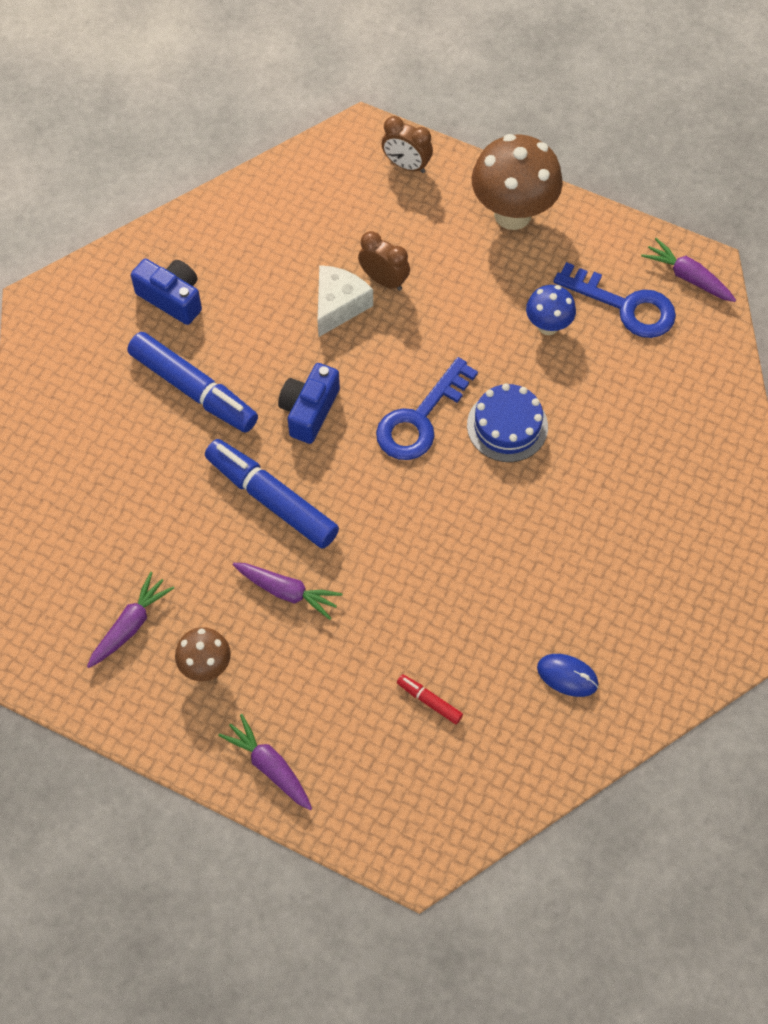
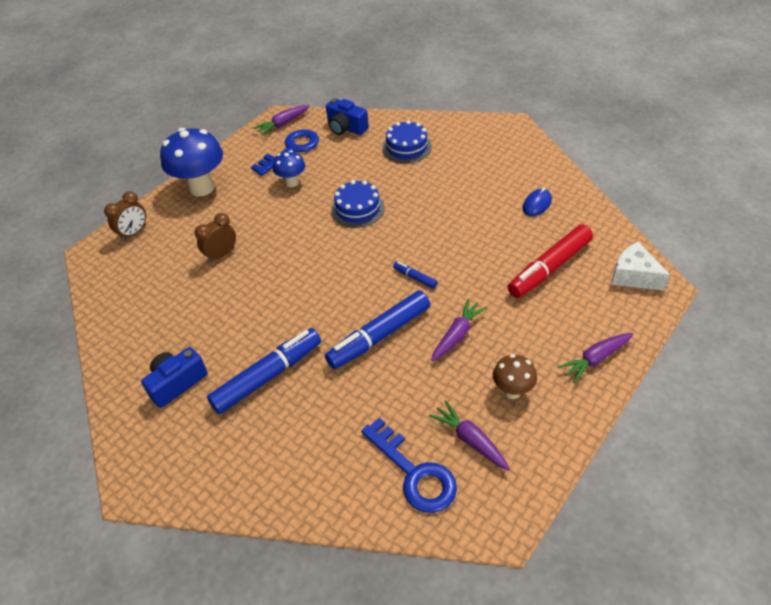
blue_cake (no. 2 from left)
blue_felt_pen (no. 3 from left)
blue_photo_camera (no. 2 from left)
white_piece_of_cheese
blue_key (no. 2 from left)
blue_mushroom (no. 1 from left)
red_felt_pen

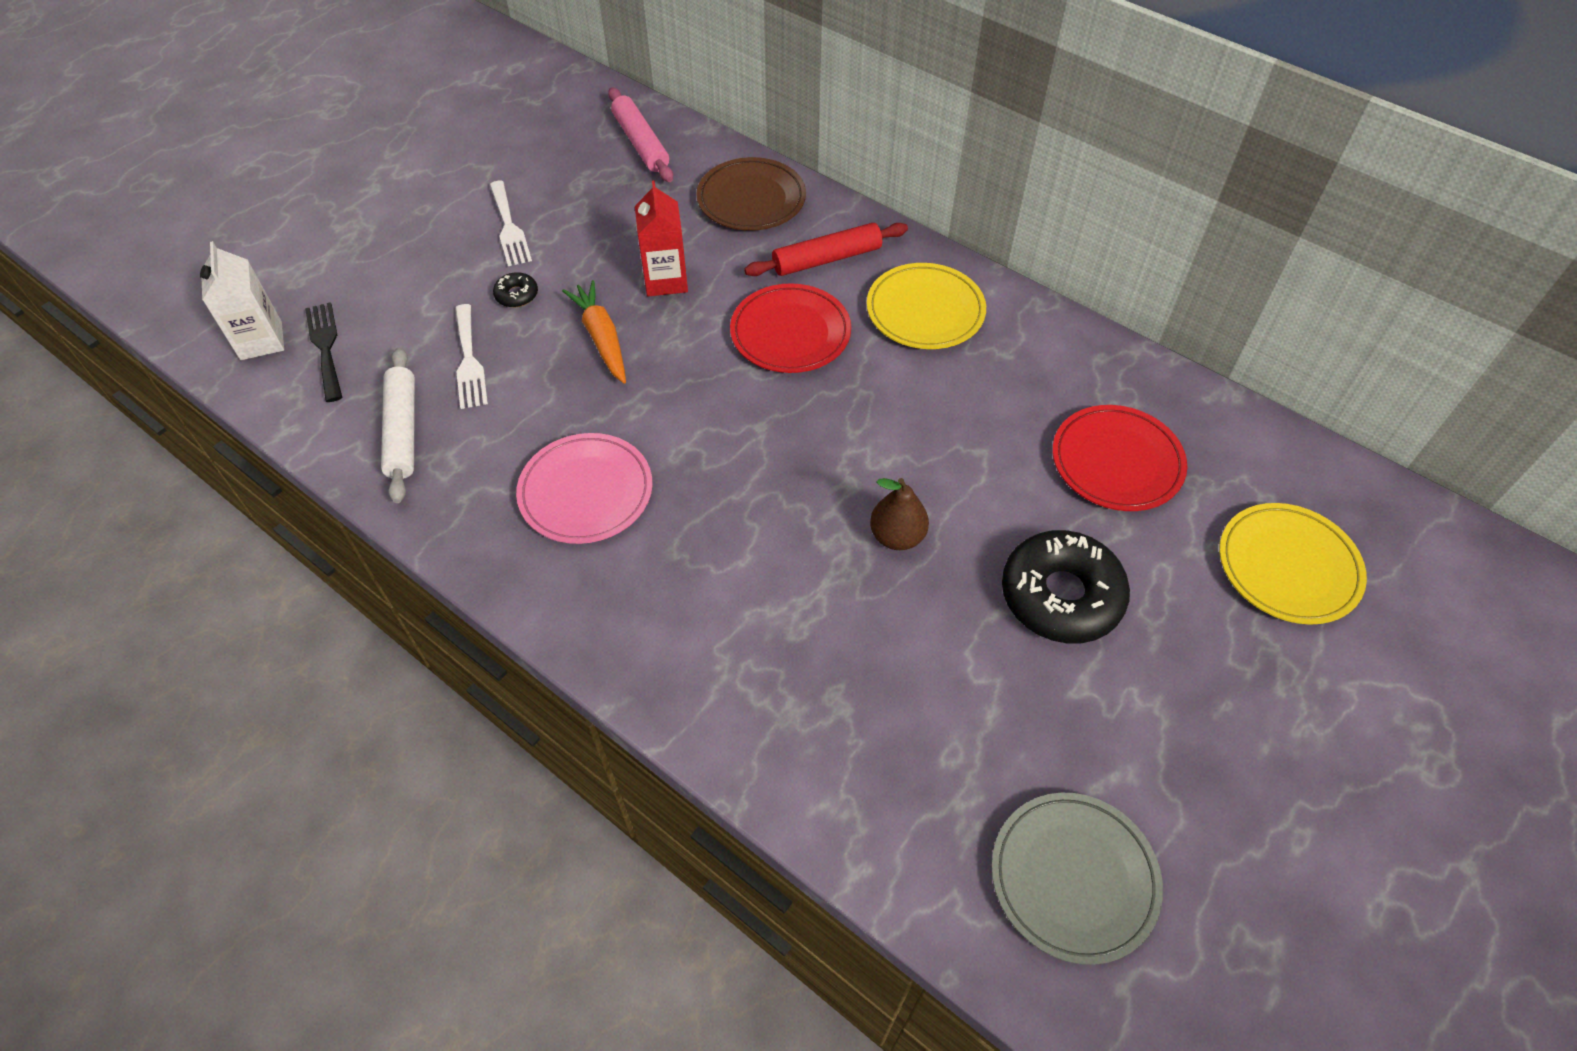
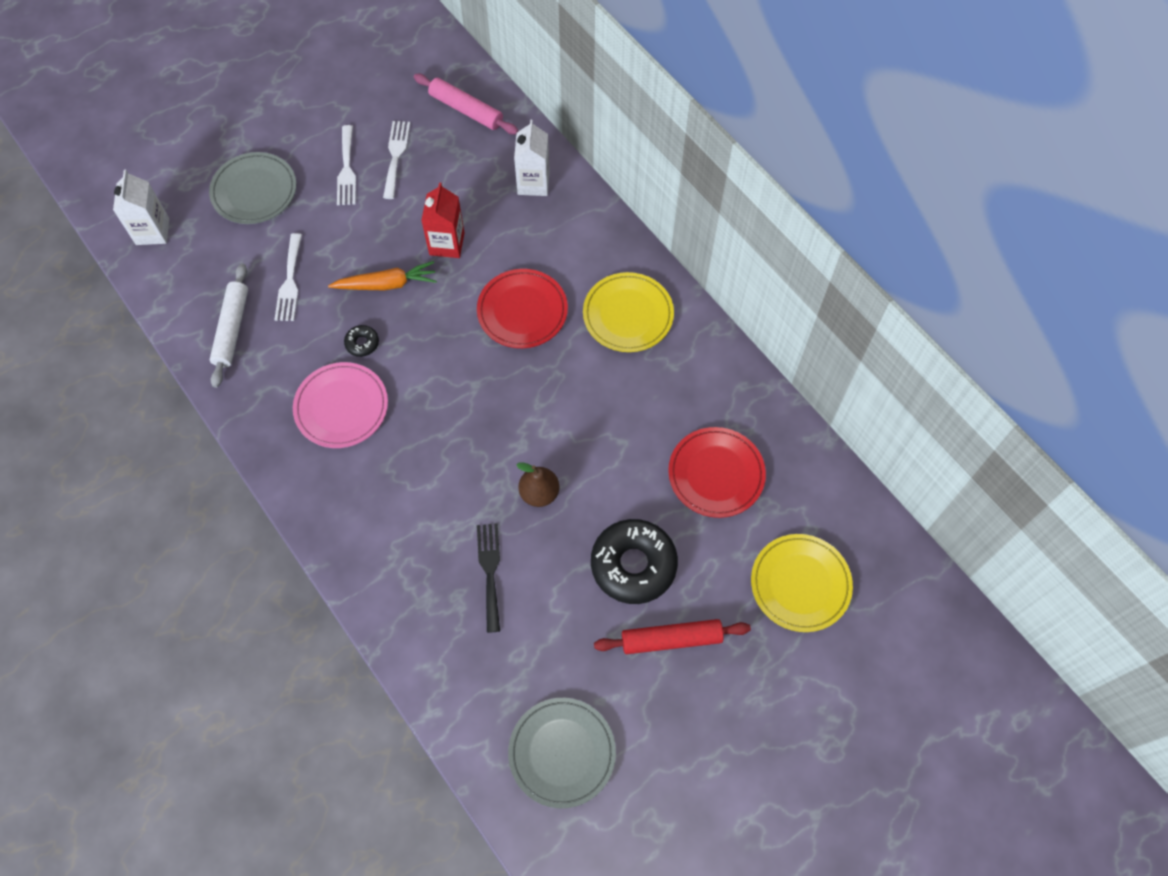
grey_dinner_plate (no. 1 from left)
white_fork (no. 3 from left)
black_fork
black_doughnut (no. 1 from left)
red_dough_roller
white_milk_carton (no. 2 from left)
orange_root_vegetable
pink_dough_roller

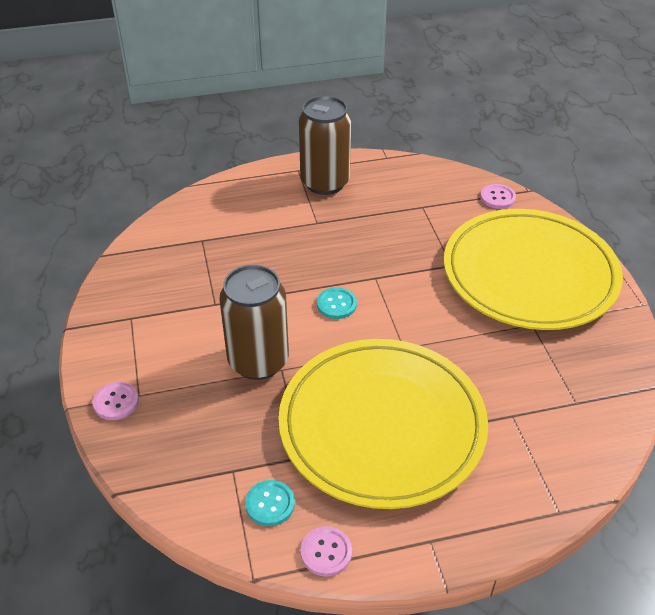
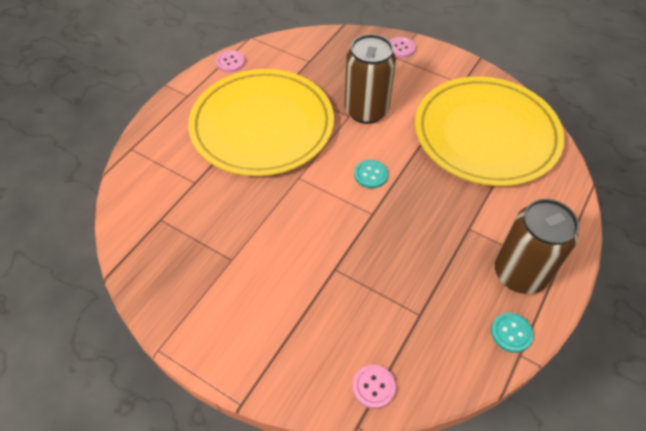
turquoise_sewing_button (no. 2 from left)
yellow_dinner_plate (no. 2 from left)

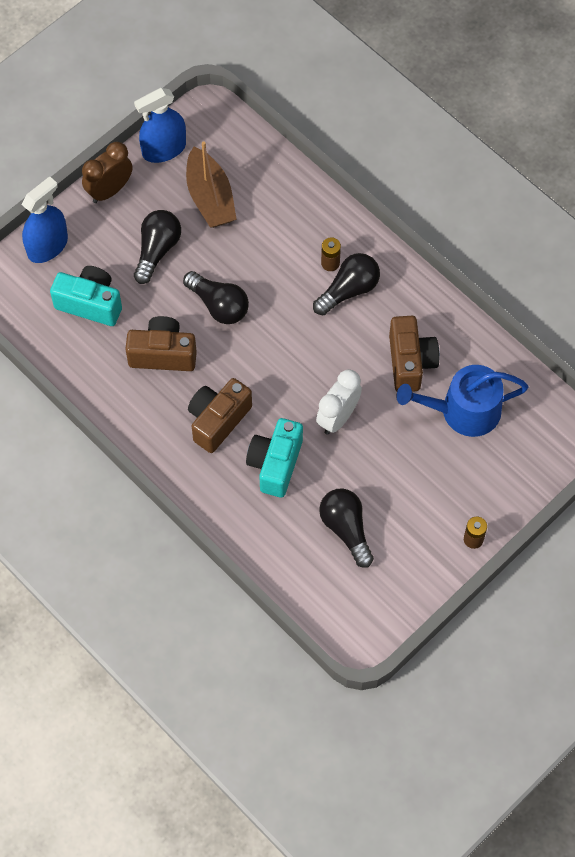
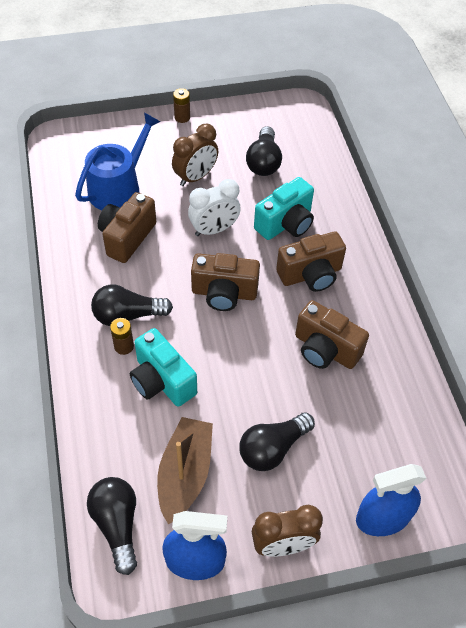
brown_alarm_clock (no. 1 from left)
brown_photo_camera (no. 2 from left)
turquoise_photo_camera (no. 1 from left)
black_light_bulb (no. 1 from left)
blue_watering_can

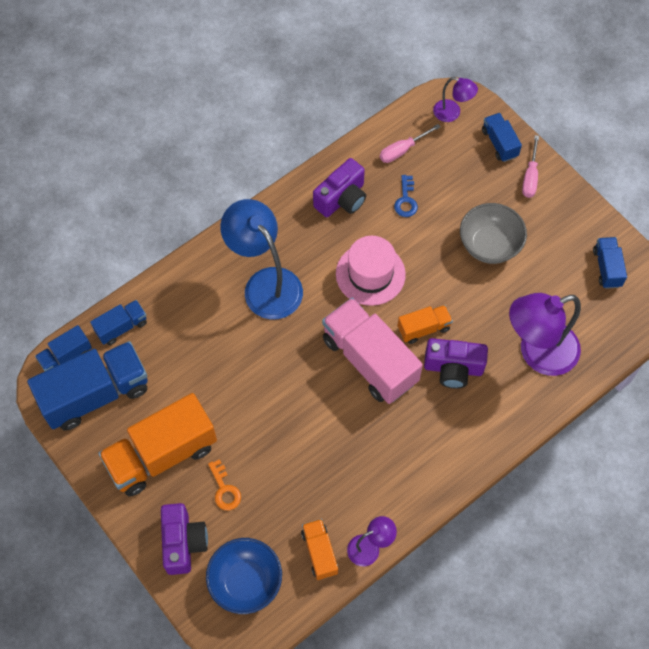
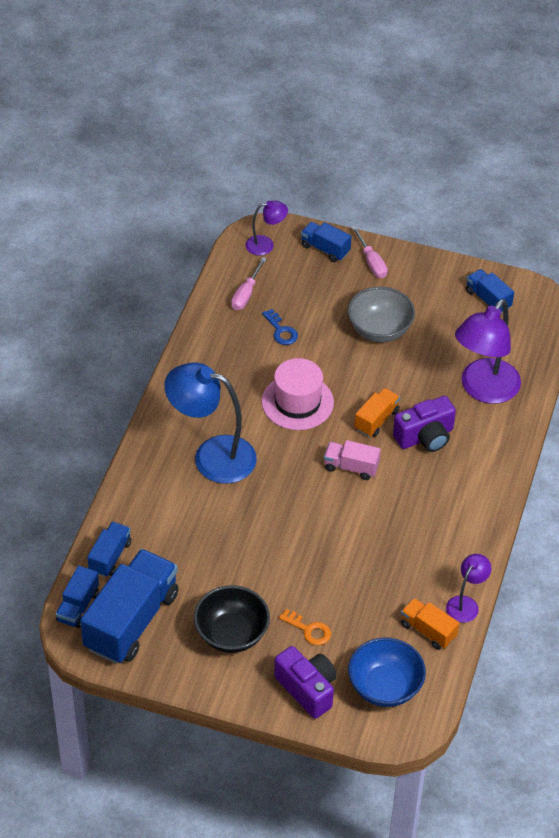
violet_photo_camera (no. 2 from left in the first image)
black_serving_bowl
pink_toy_truck

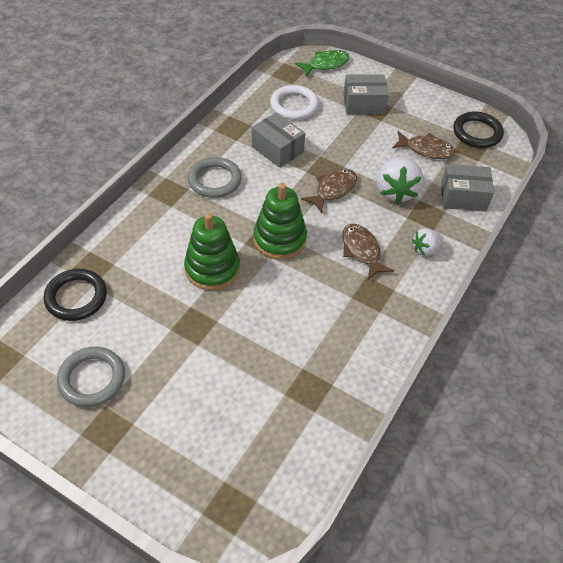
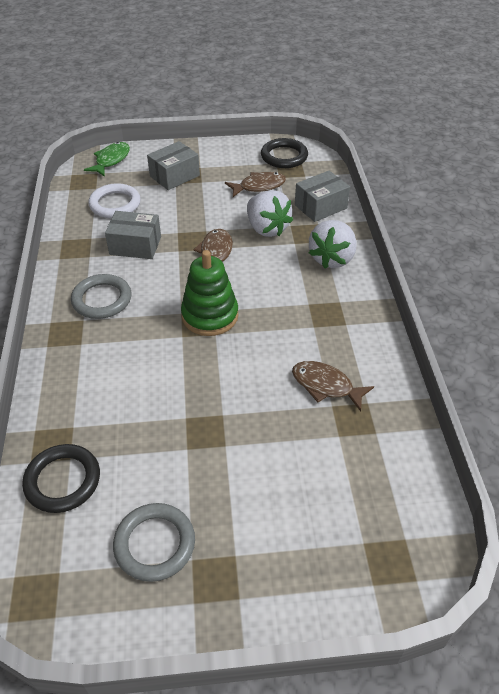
emerald_ring_stacker (no. 1 from left in the first image)
brown_fish (no. 3 from left)
white_berry (no. 2 from left)

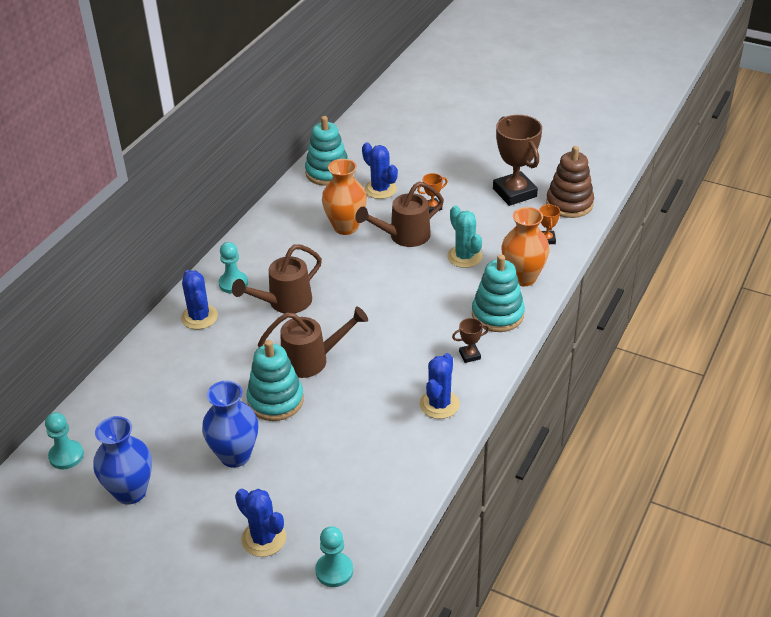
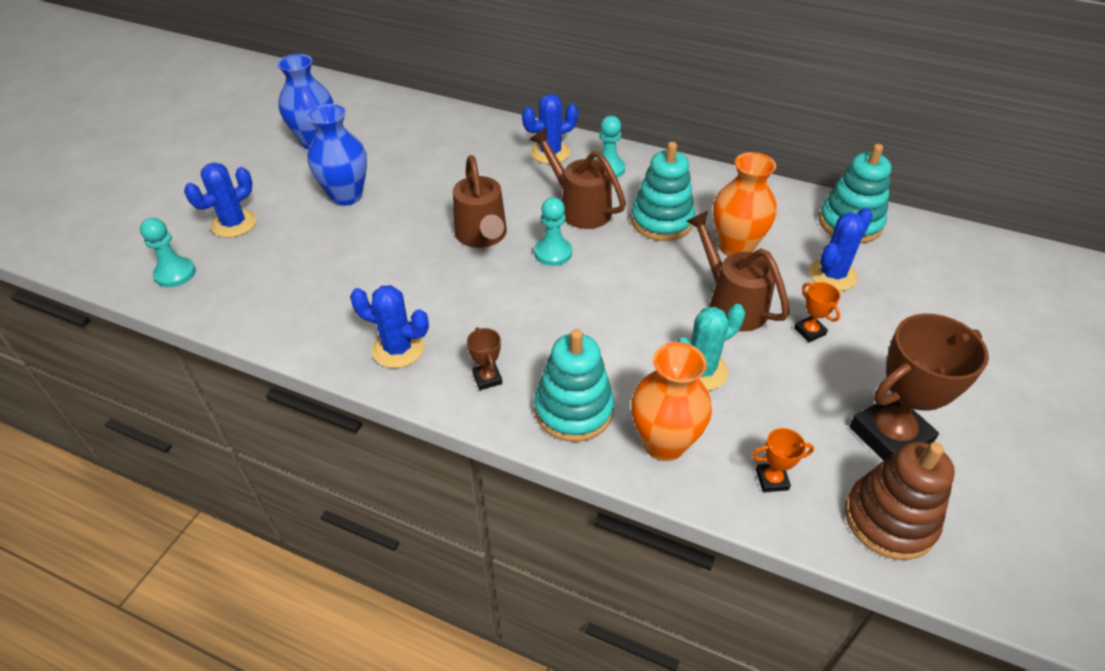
turquoise_pawn (no. 2 from left)
turquoise_ring_stacker (no. 2 from left)

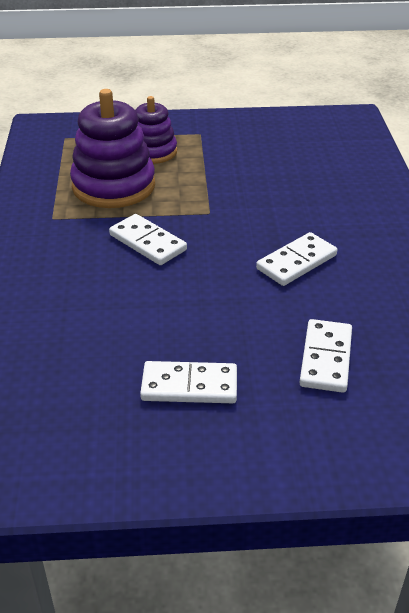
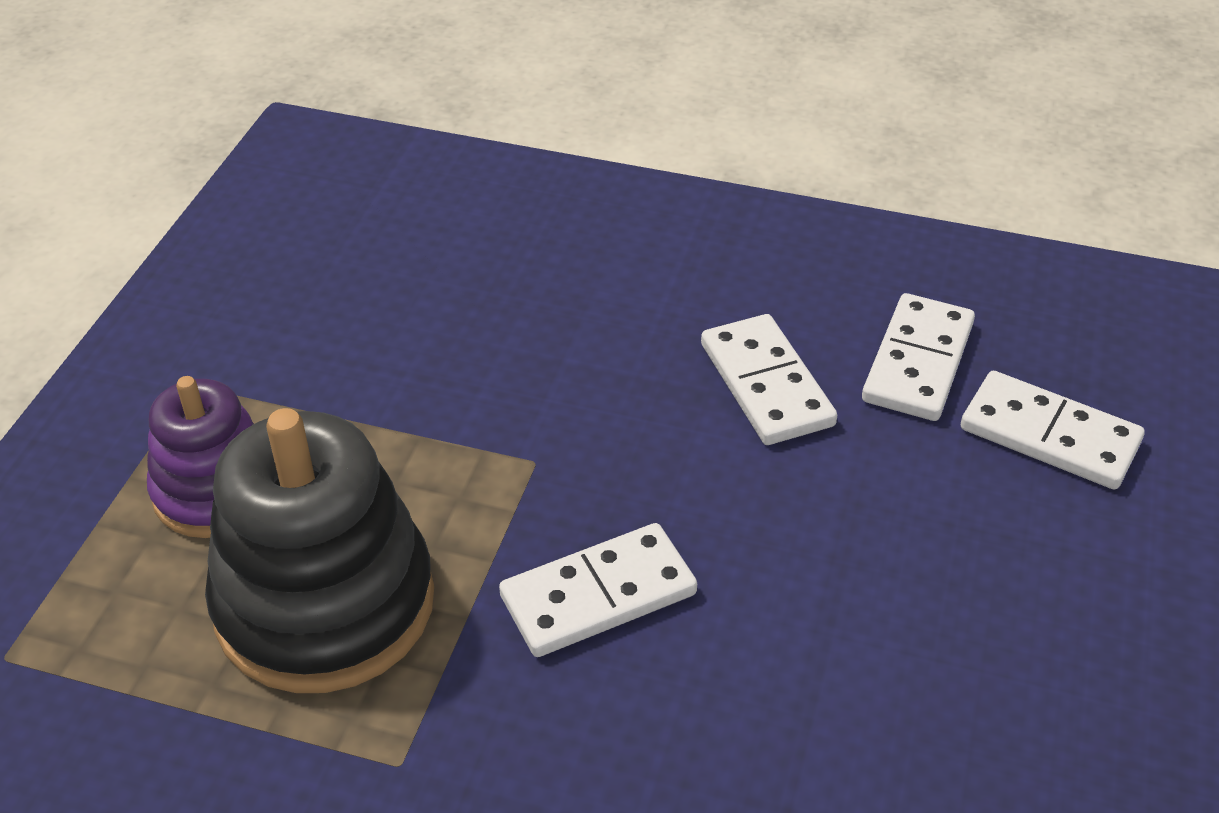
white_domino_piece (no. 3 from left)
black_ring_stacker

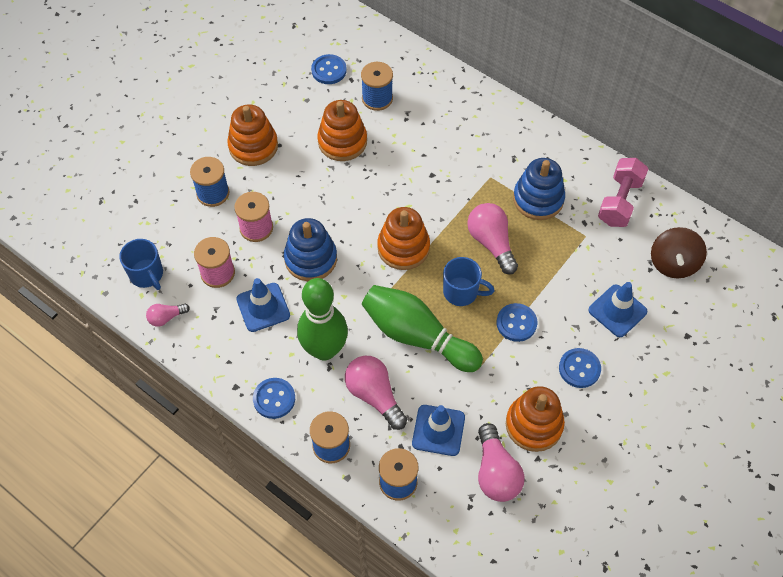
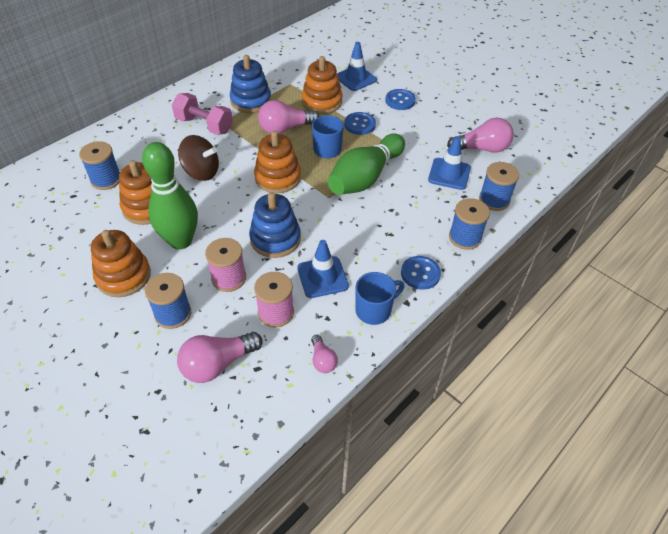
blue_sewing_button (no. 2 from left in the first image)
blue_tea_mug (no. 2 from left)
emerald_skittle (no. 1 from left)
pink_light_bulb (no. 1 from left)
orange_ring_stacker (no. 4 from left)
pink_free_weight
brown_whirligig

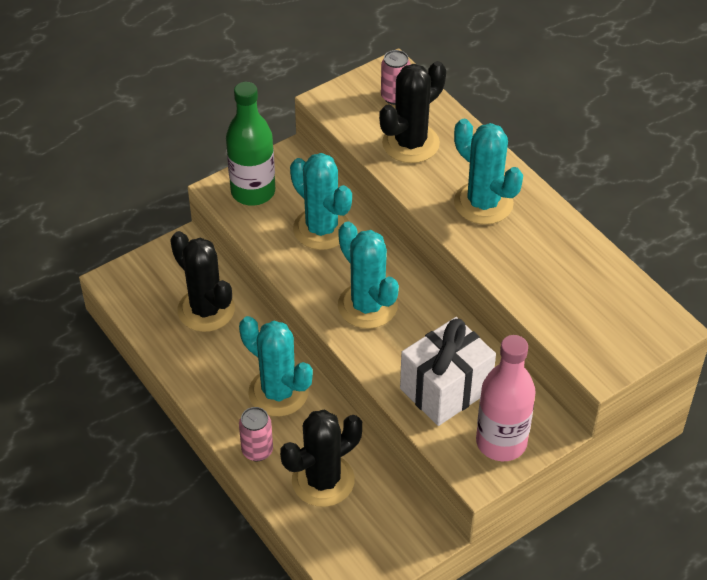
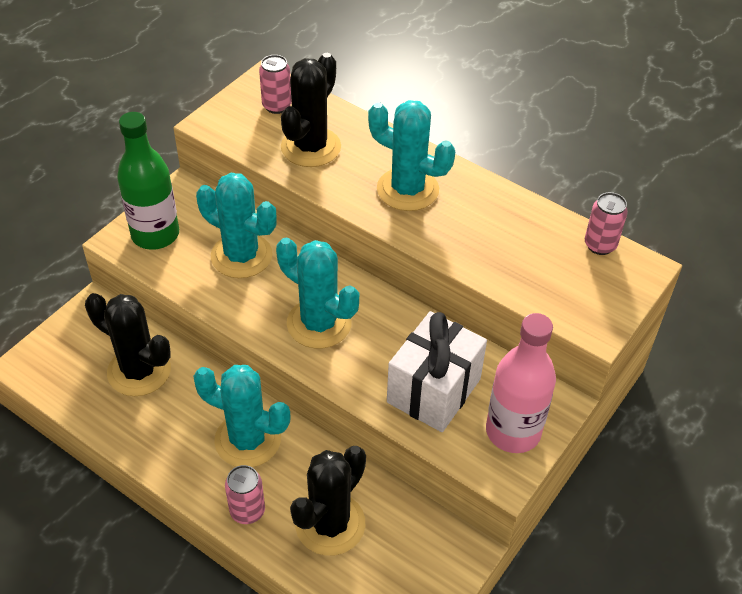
pink_can (no. 3 from left)

